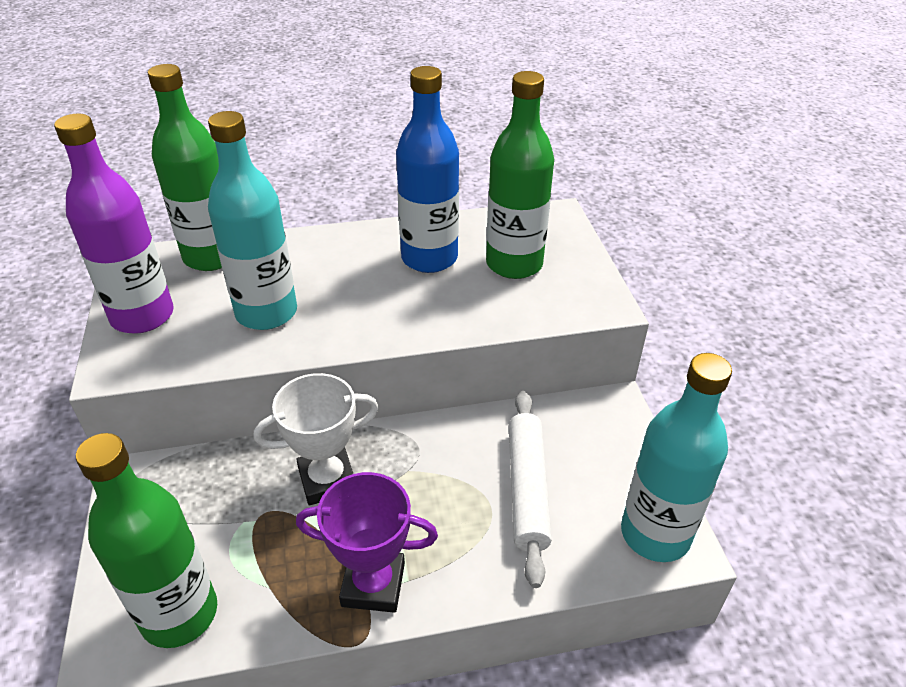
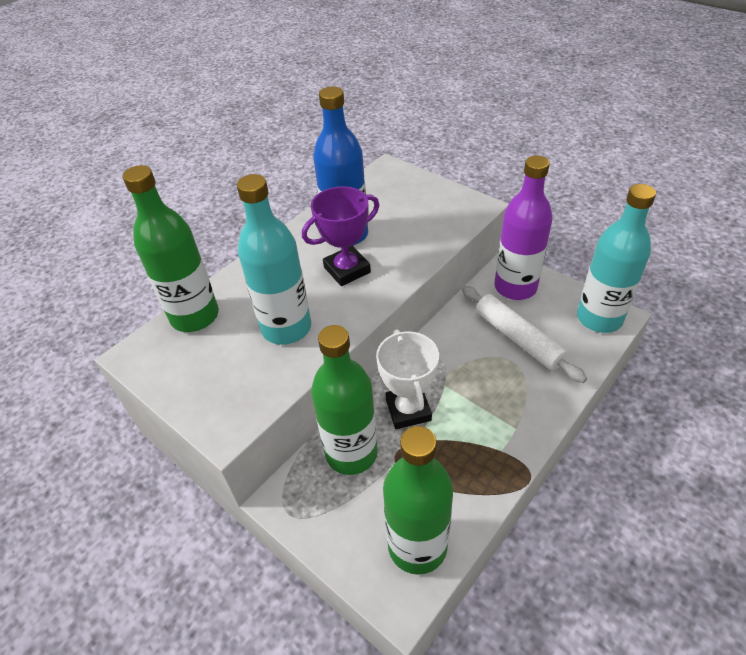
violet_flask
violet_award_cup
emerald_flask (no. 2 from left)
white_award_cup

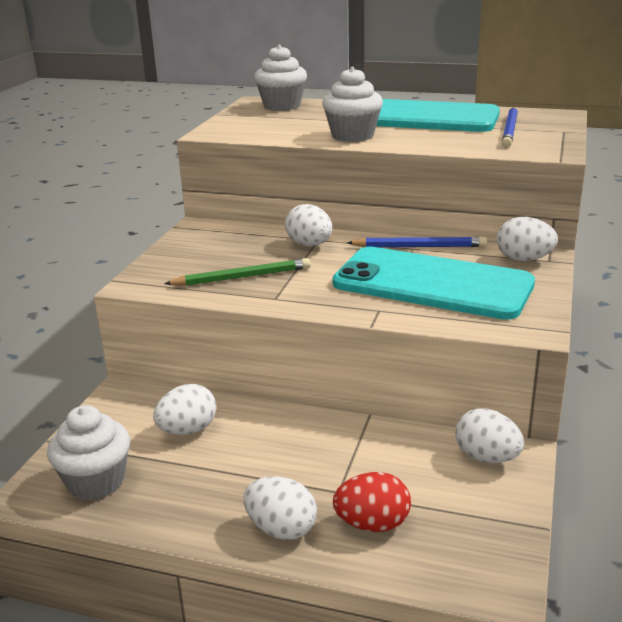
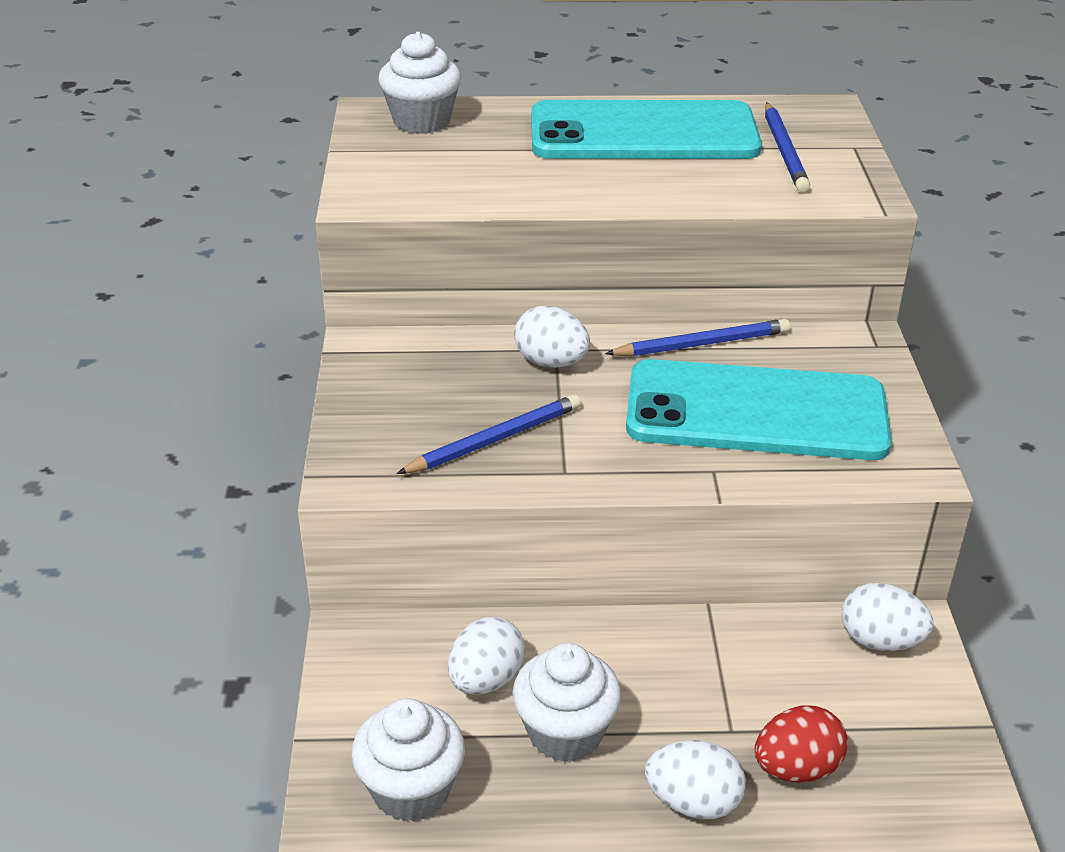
white_egg (no. 5 from left in the first image)
white_cupcake (no. 3 from left)
blue_wooden_pencil (no. 1 from left)

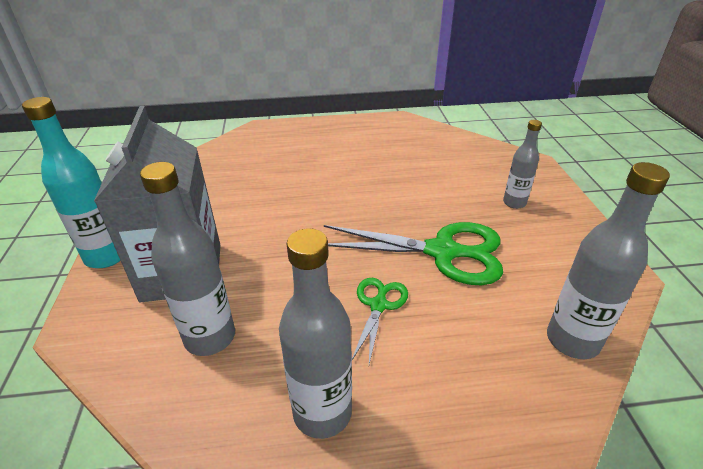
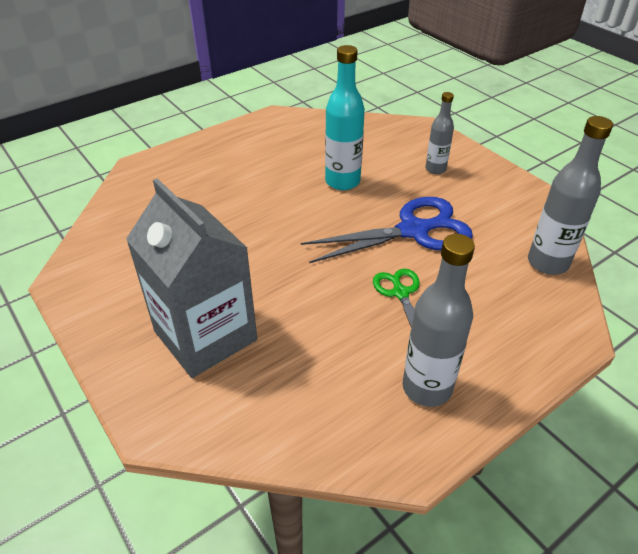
grey_flask (no. 1 from left in the first image)
turquoise_flask
blue_scissors

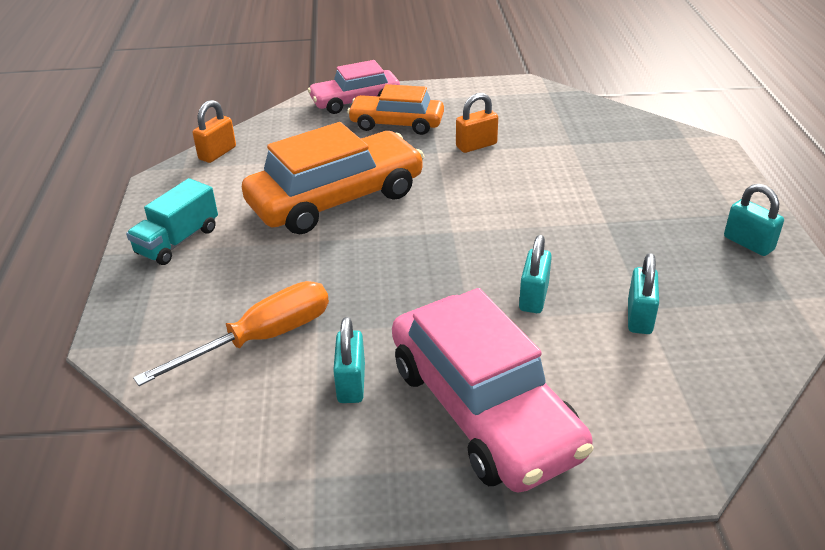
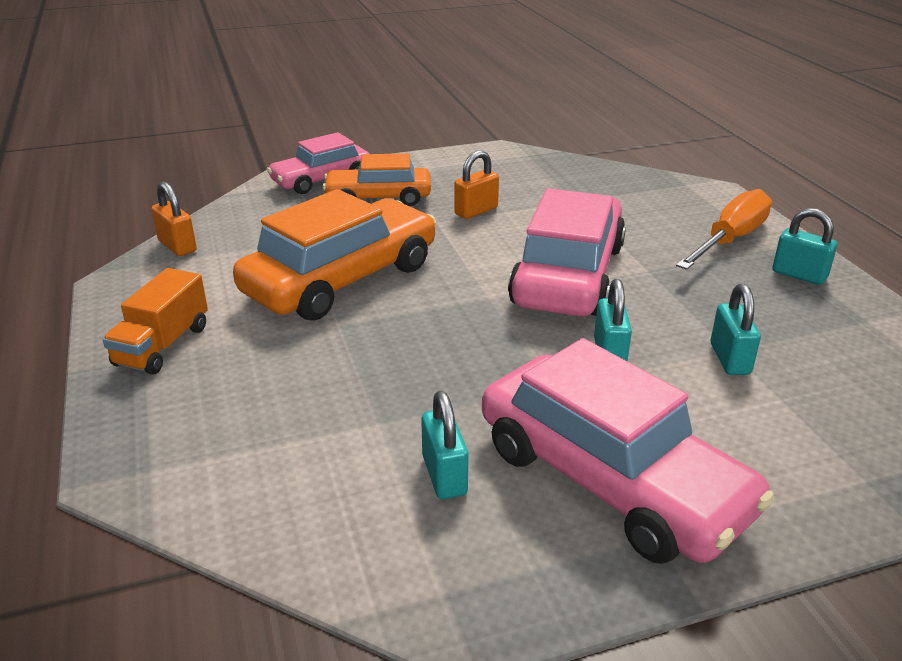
pink_toy_car (no. 2 from left)
orange_hand_screwdriver
orange_toy_truck
orange_lock (no. 1 from left)

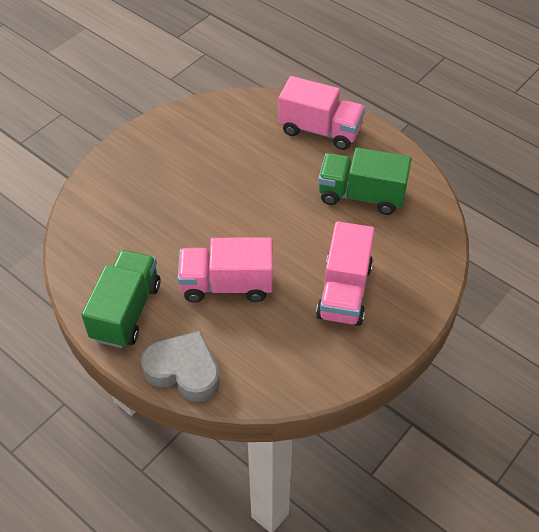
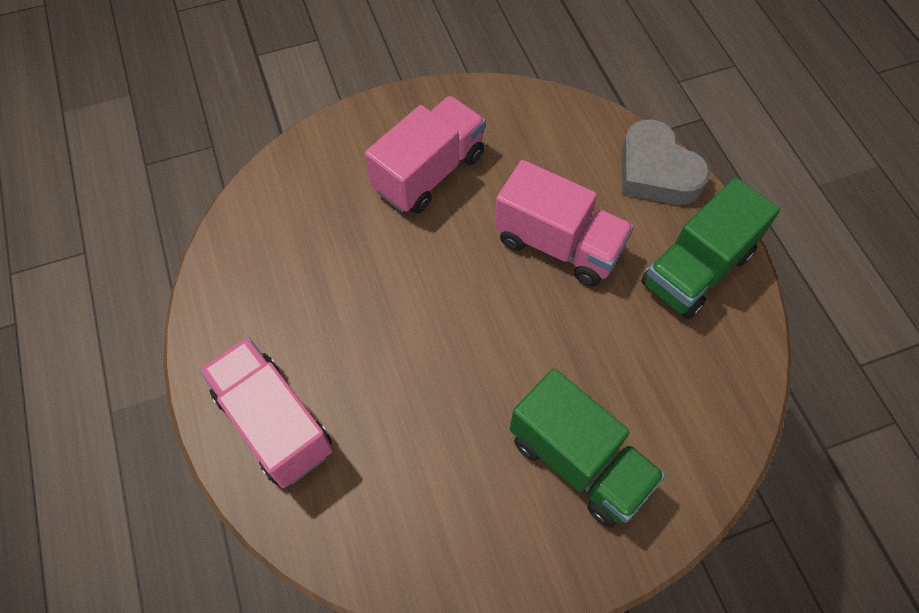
emerald_toy_truck (no. 1 from left)

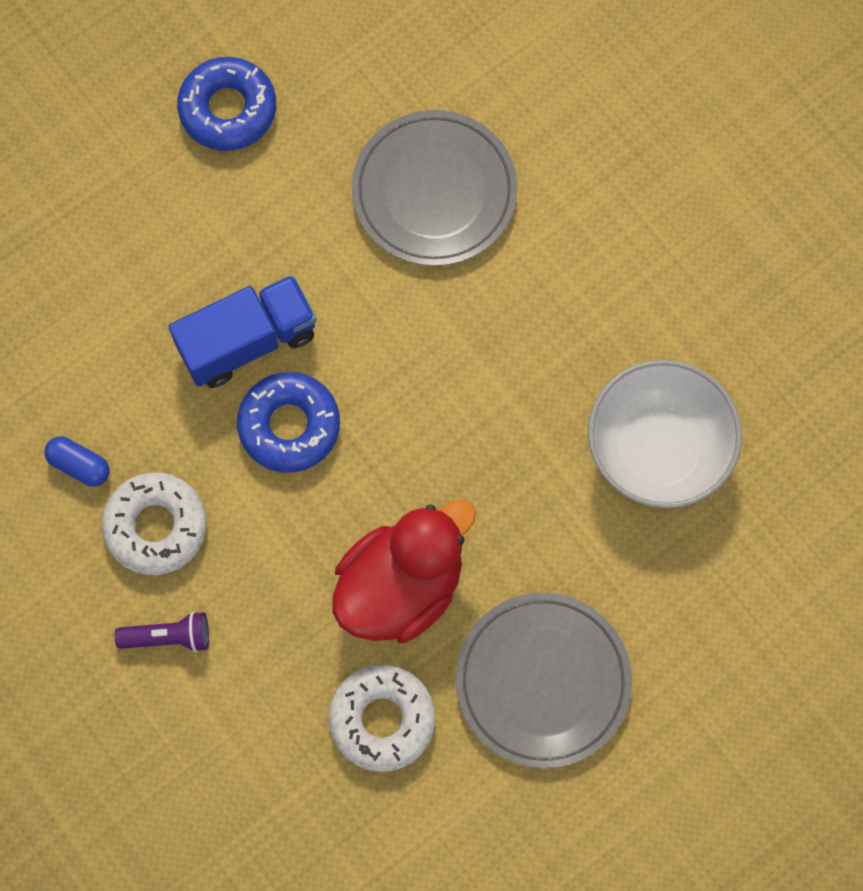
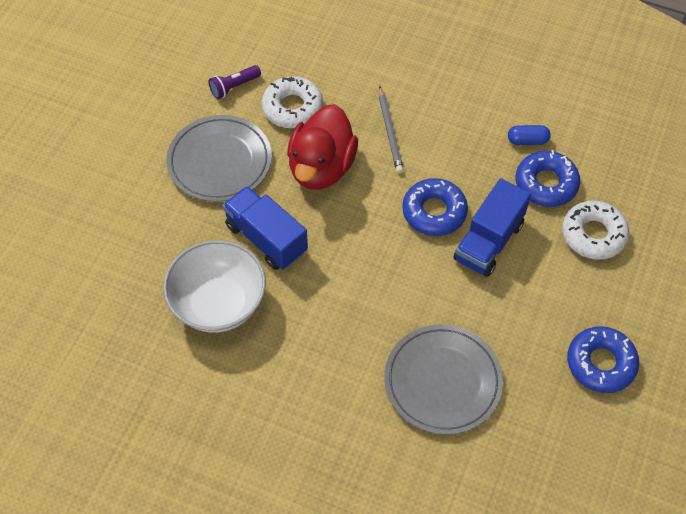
blue_toy_truck (no. 1 from left)
grey_wooden_pencil
blue_doughnut (no. 2 from left)
white_doughnut (no. 2 from left)
violet_pocket_torch

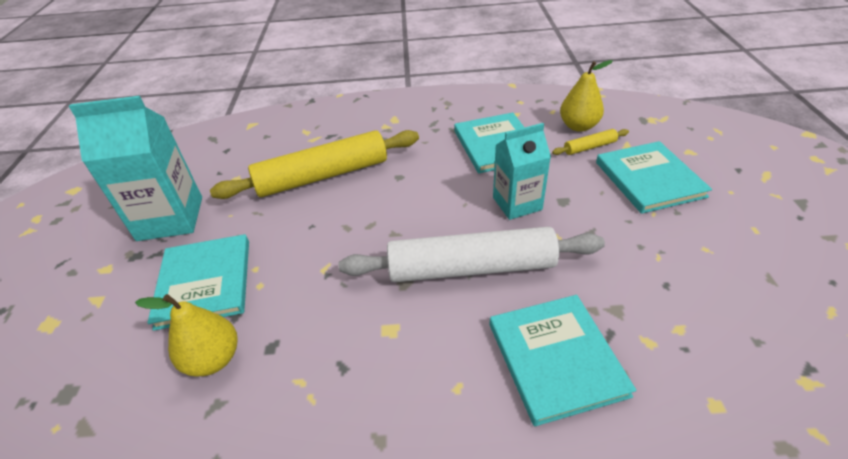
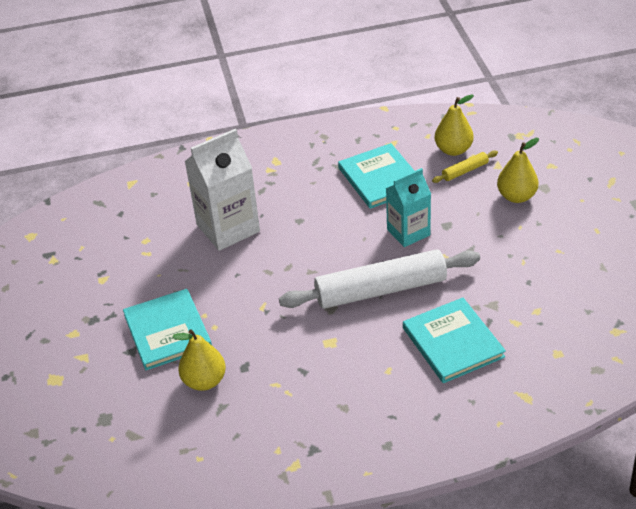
turquoise_milk_carton (no. 1 from left in the first image)
white_milk_carton
yellow_pear (no. 3 from left)

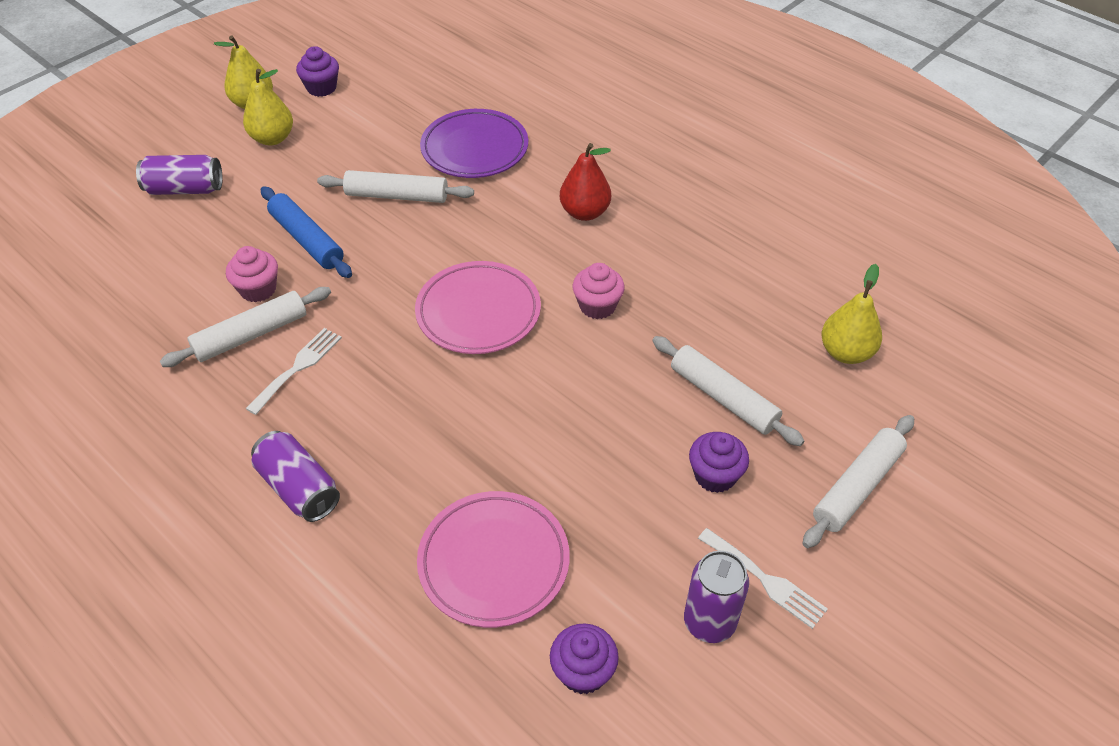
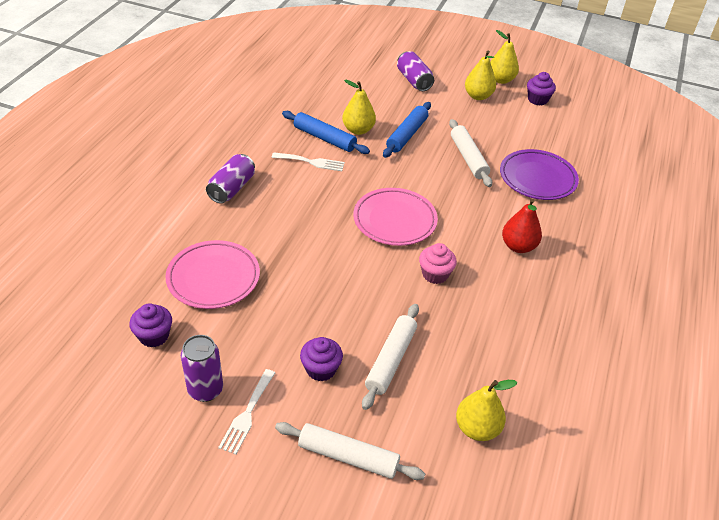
yellow_pear (no. 1 from left)
blue_dough_roller (no. 1 from left)

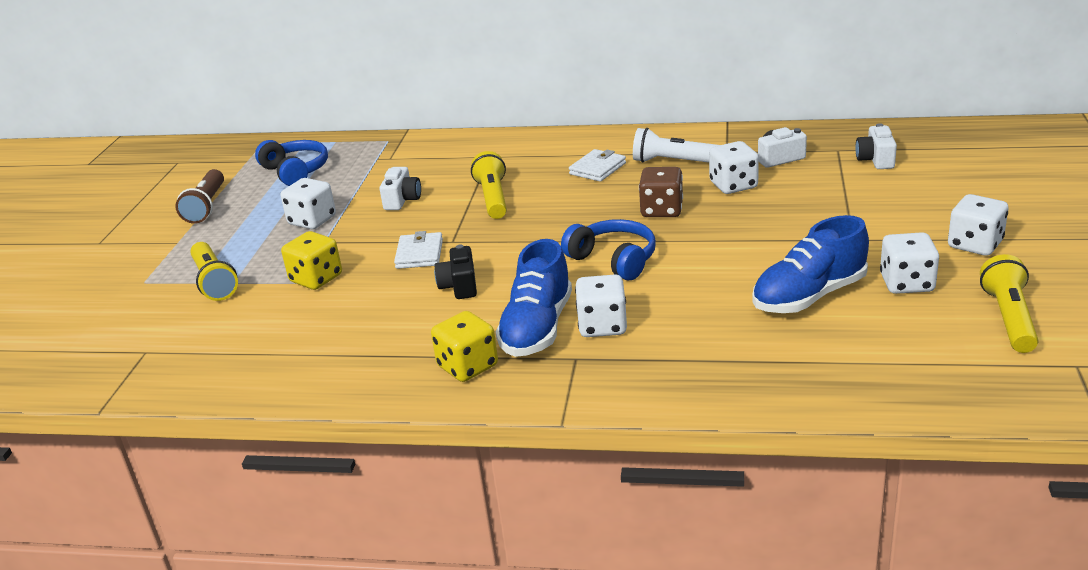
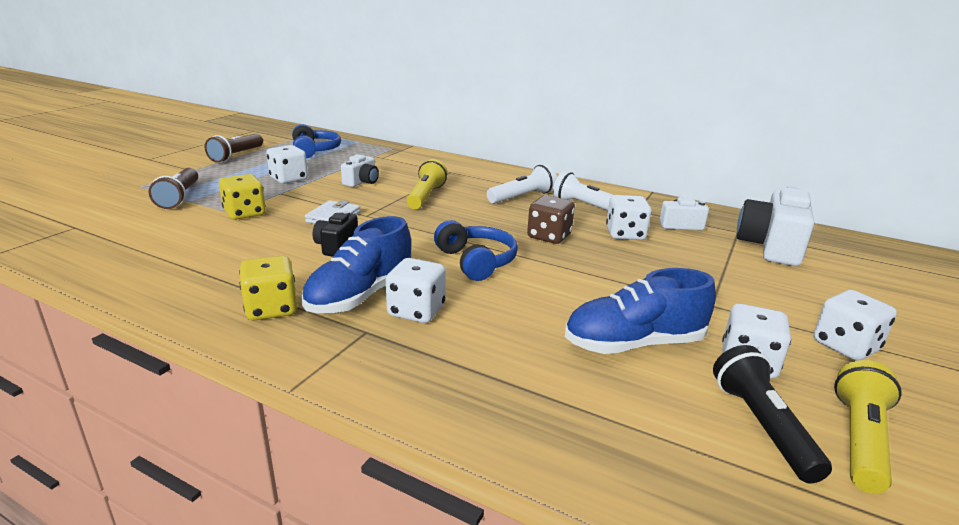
black_pocket_torch
white_pocket_torch (no. 1 from left)
brown_pocket_torch (no. 1 from left)
white_photo_camera (no. 3 from left)

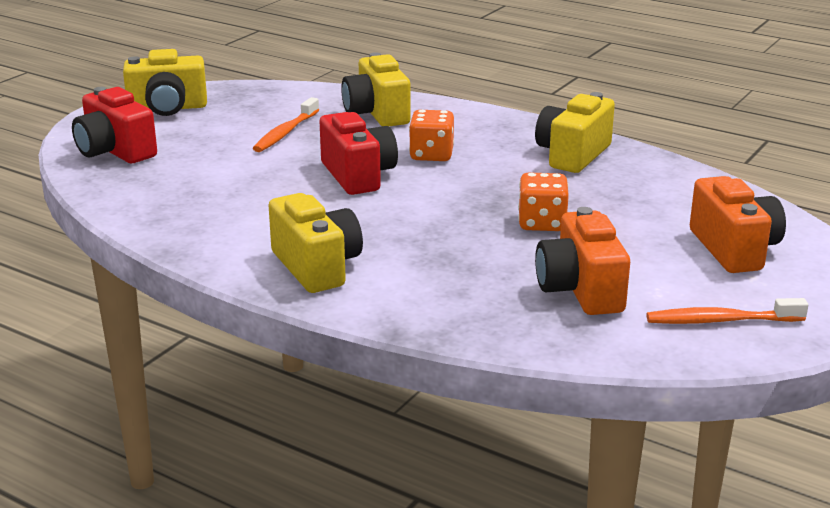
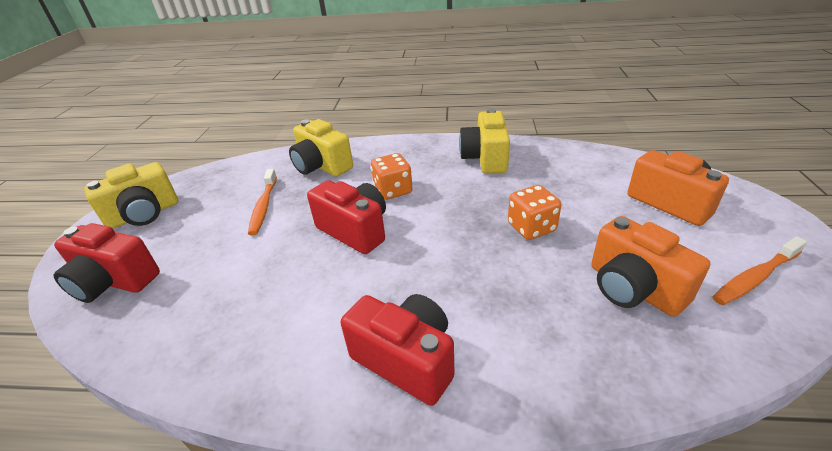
red_photo_camera (no. 3 from left)

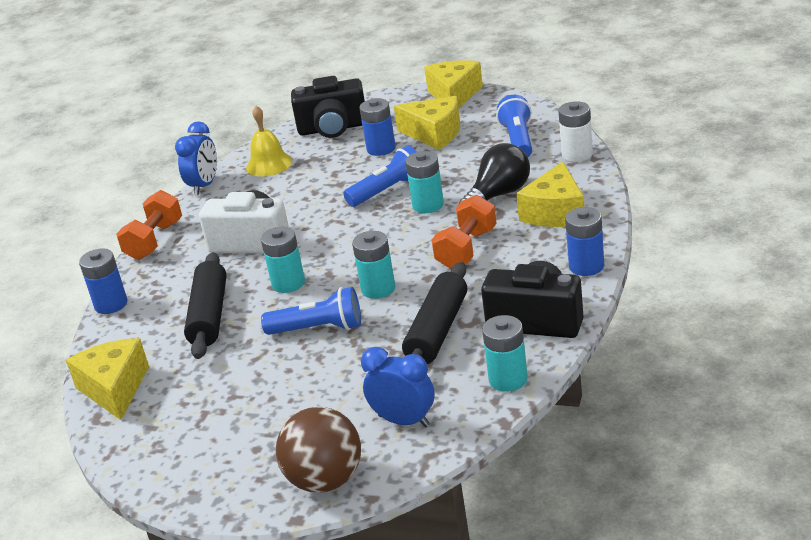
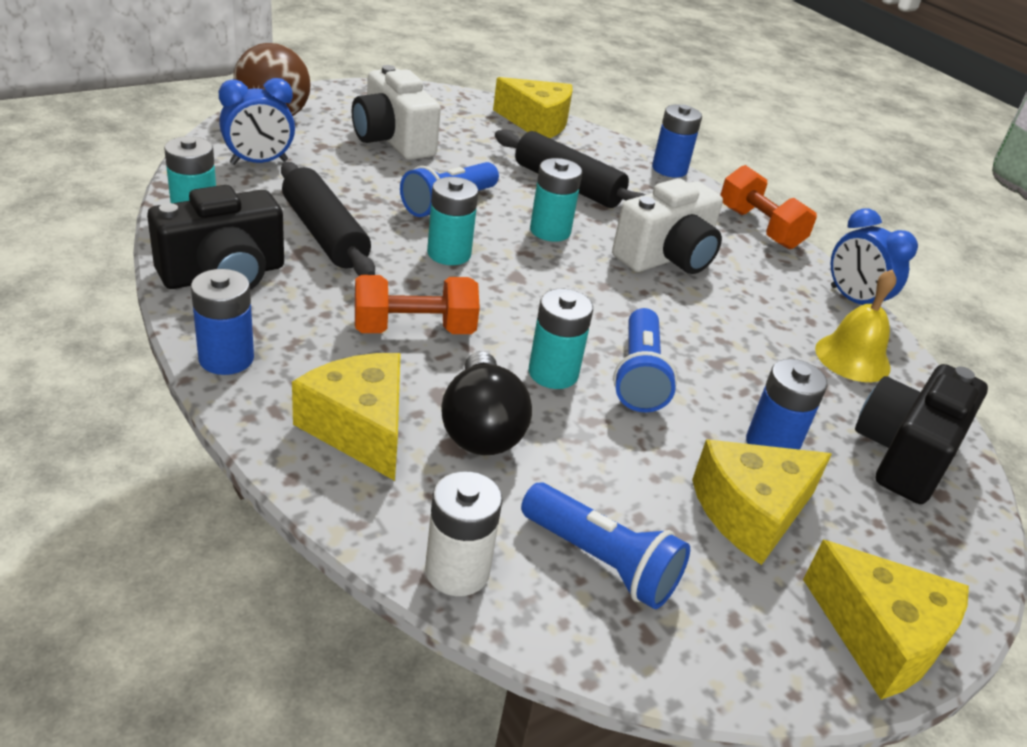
white_photo_camera (no. 1 from left)
orange_free_weight (no. 1 from left)

